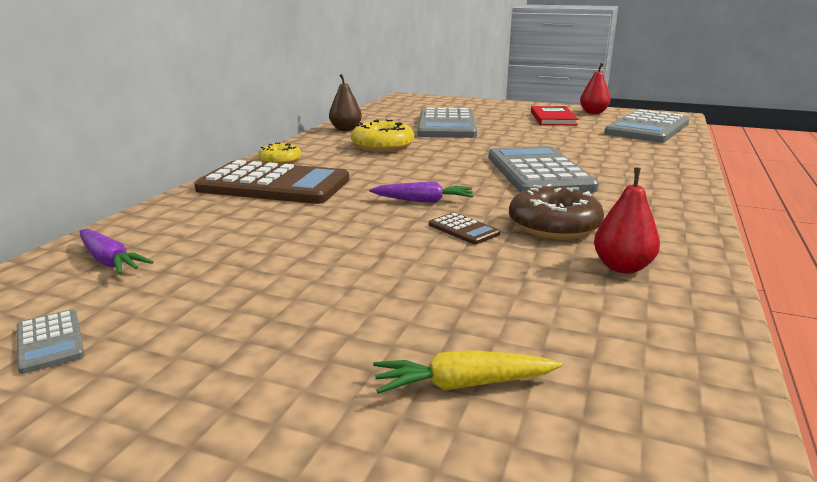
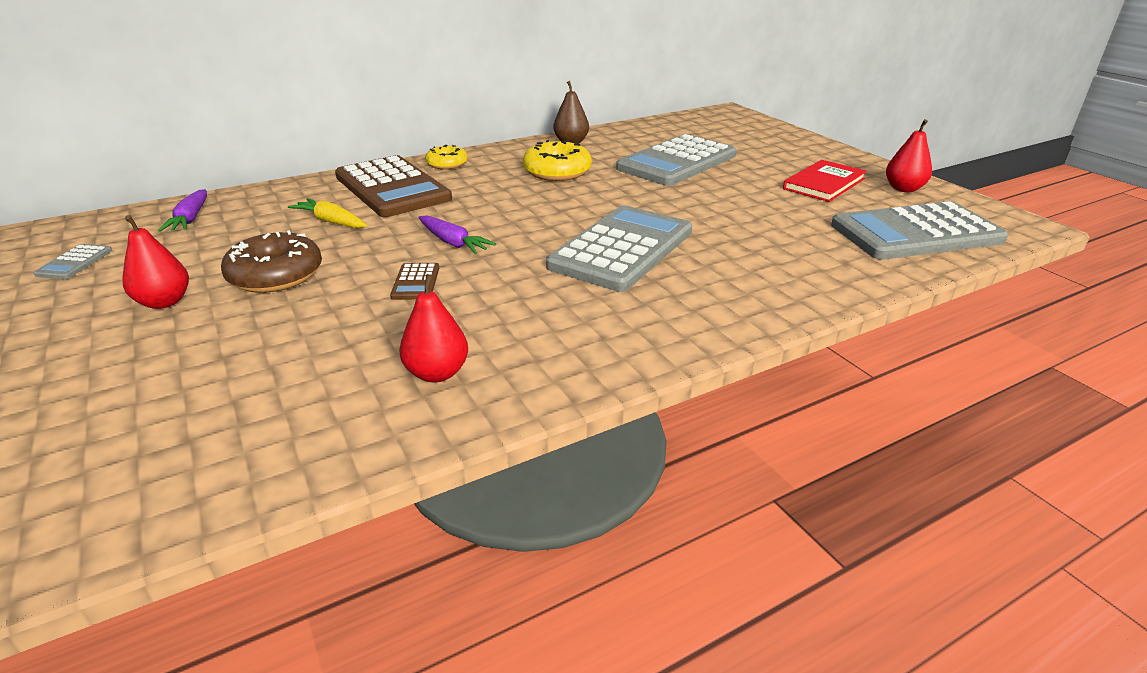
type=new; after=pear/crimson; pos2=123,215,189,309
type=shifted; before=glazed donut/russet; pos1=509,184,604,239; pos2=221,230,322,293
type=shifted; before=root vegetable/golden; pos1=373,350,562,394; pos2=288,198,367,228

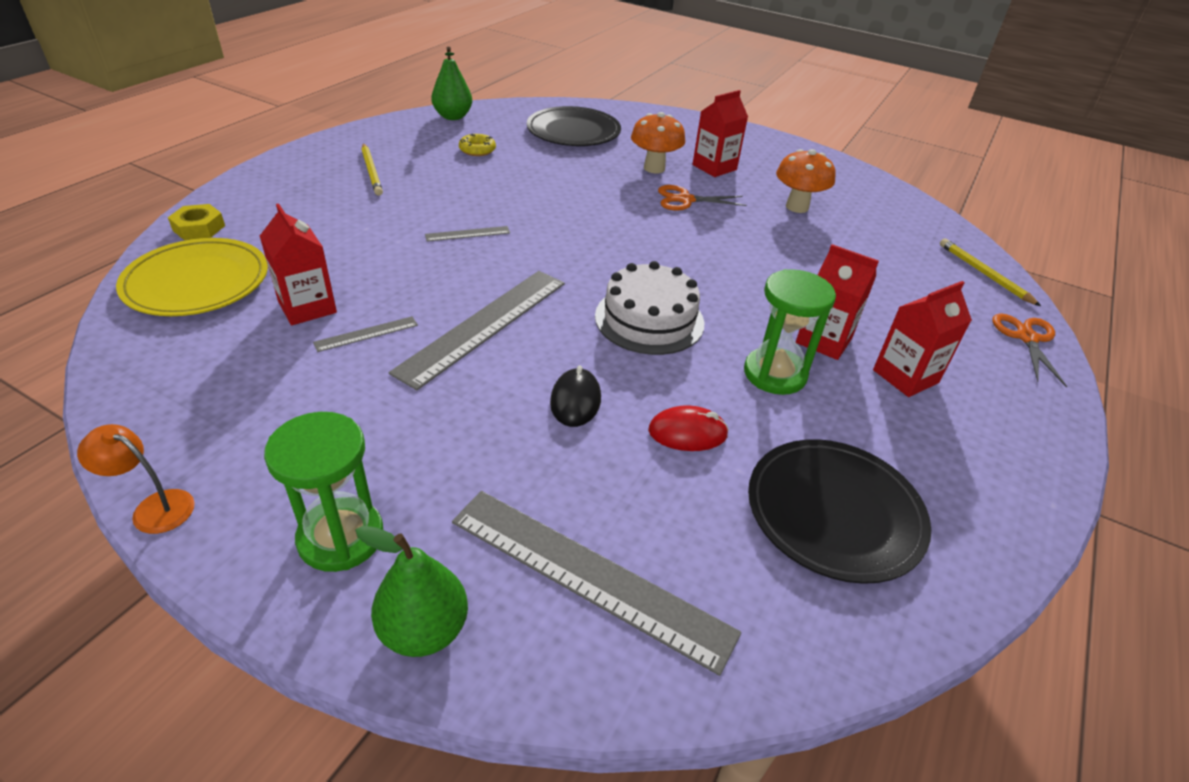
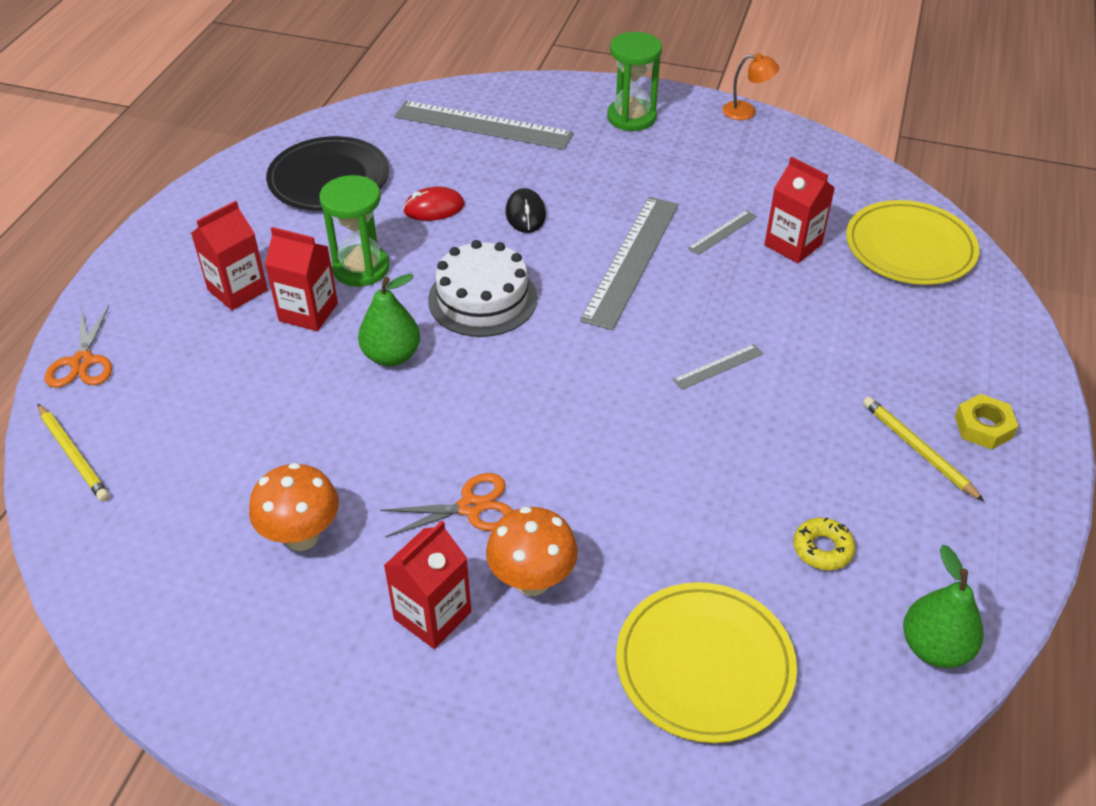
type=shifted; before=pear/emerald; pos1=355,526,468,657; pos2=358,274,420,367
type=repainted; before=dinner plate/ebony; after=dinner plate/golden; pos1=527,106,621,146; pos2=616,582,797,743
type=shifted; before=nut/golden; pos1=168,204,225,240; pos2=955,394,1018,450

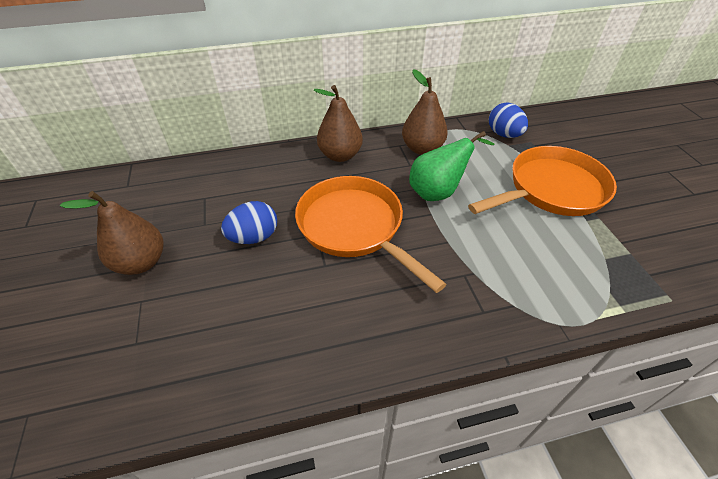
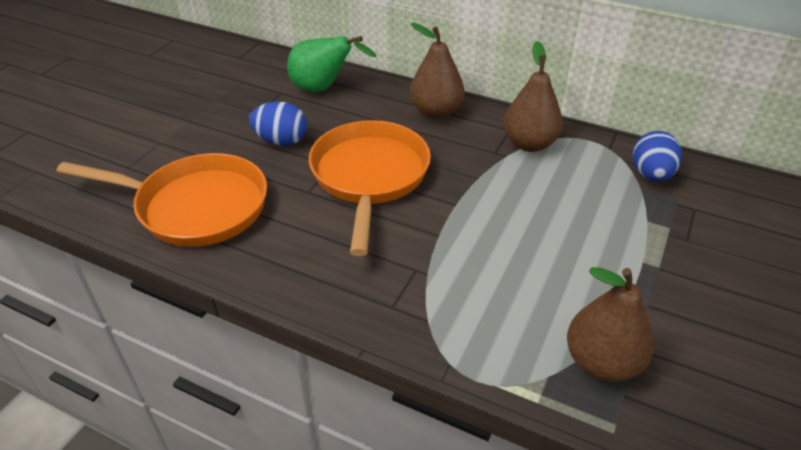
type=shifted; before=skillet/orange-coloured; pos1=468,146,617,216; pos2=56,153,267,247
type=shifted; before=pear/emerald; pos1=409,131,495,201; pos2=287,36,376,92
type=shifted; before=pear/russet; pos1=60,191,163,275; pos2=567,267,654,382

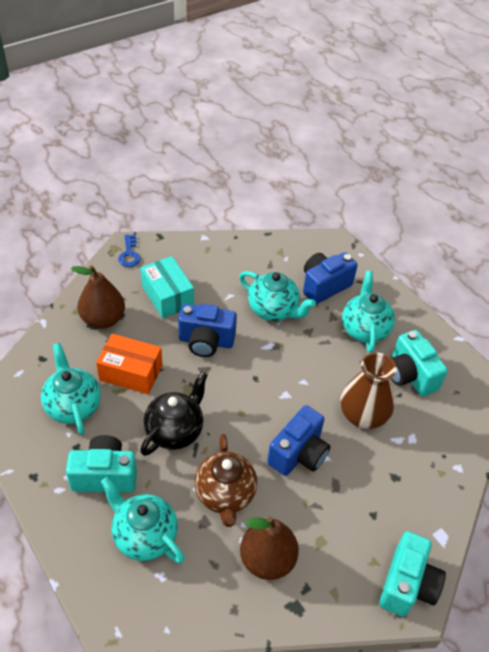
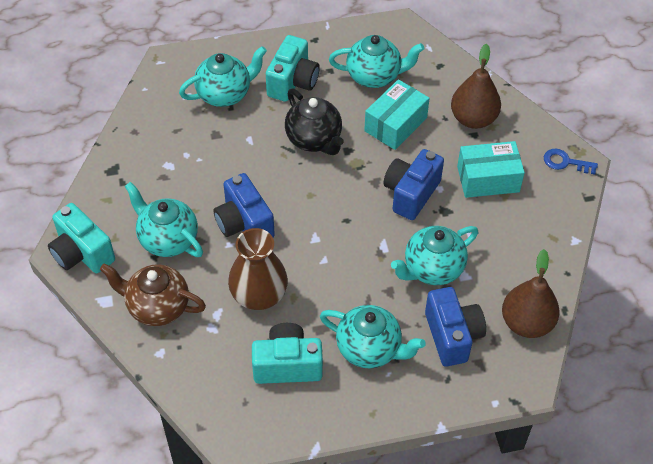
type=shifted; before=tea pot/russet; pos1=194,434,257,527; pos2=100,263,206,326
type=new; after=tea pot/turquoise; pos2=125,182,203,257
type=repainted; before=box/orange-coloured; after=box/turquoise; pos1=96,334,162,394; pos2=364,79,430,150
type=shifted; before=pear/russet; pos1=240,517,299,580; pos2=502,249,560,338

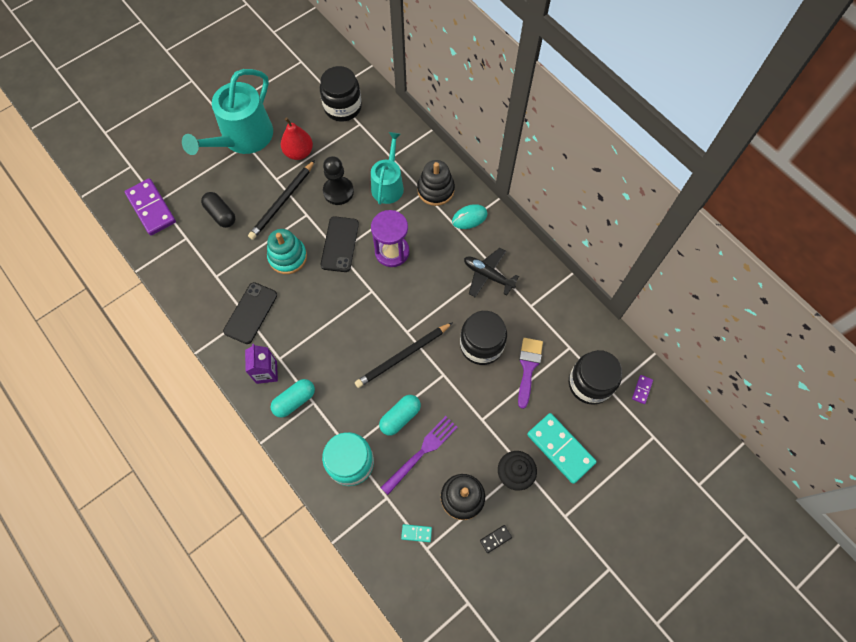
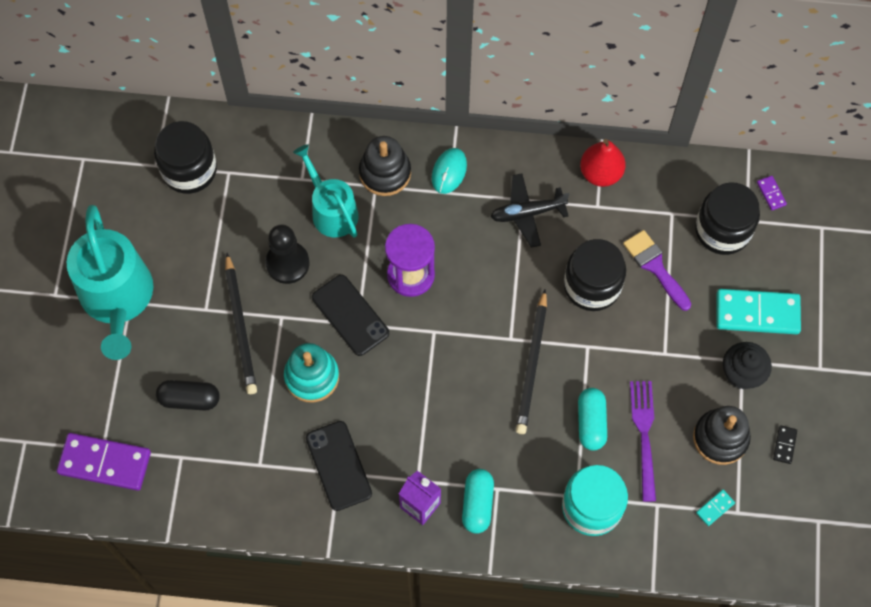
type=shifted; before=pear/crimson; pos1=281,118,313,160; pos2=580,139,626,187

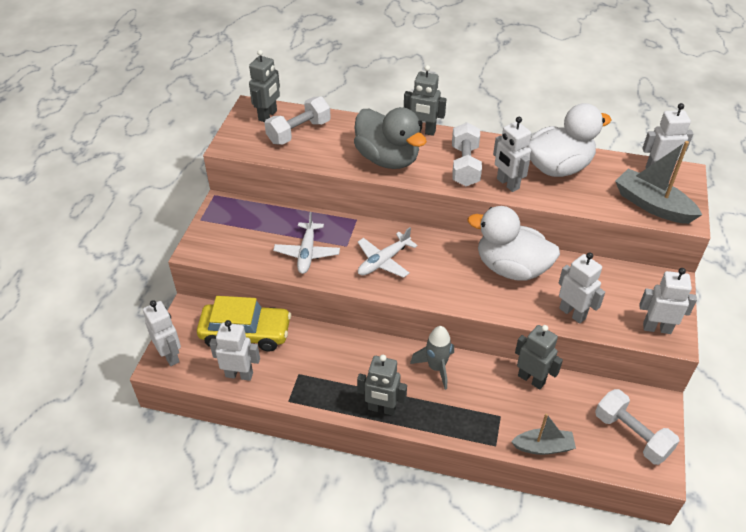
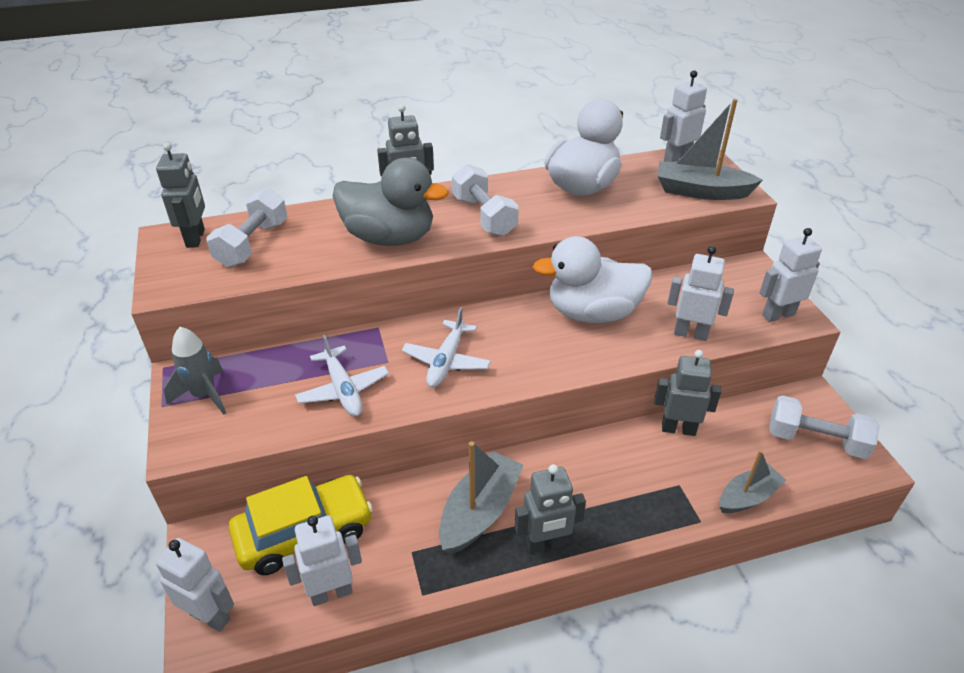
type=shifted; before=spaceship/ash-grey; pos1=410,326,454,390; pos2=164,327,226,415
type=new; after=toy boat/ash-grey; pos2=439,441,524,555
type=gone; before=robot/pure white; pos1=493,117,531,192

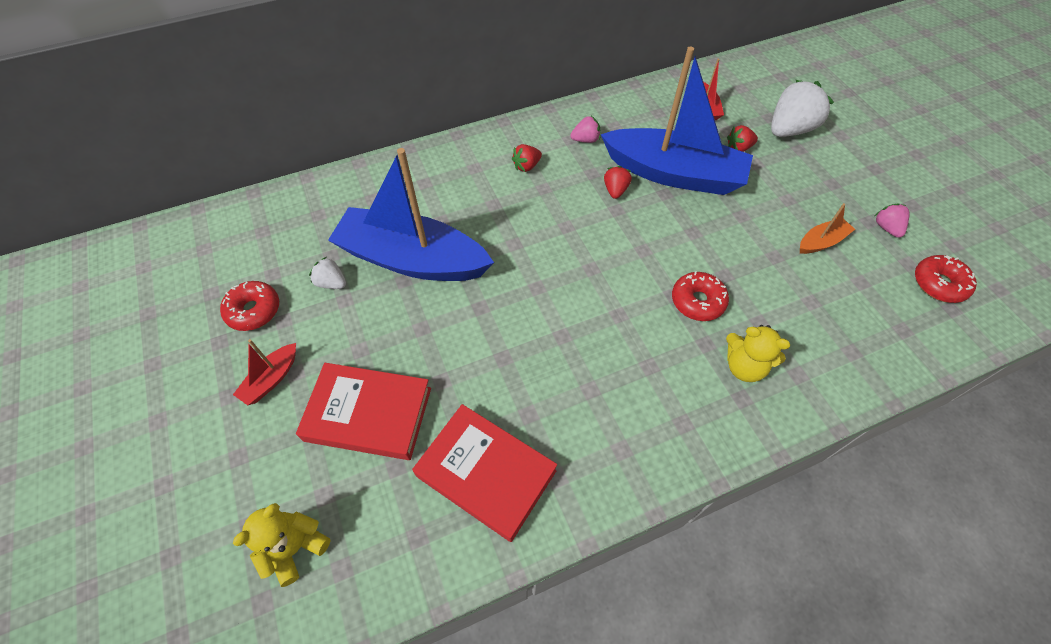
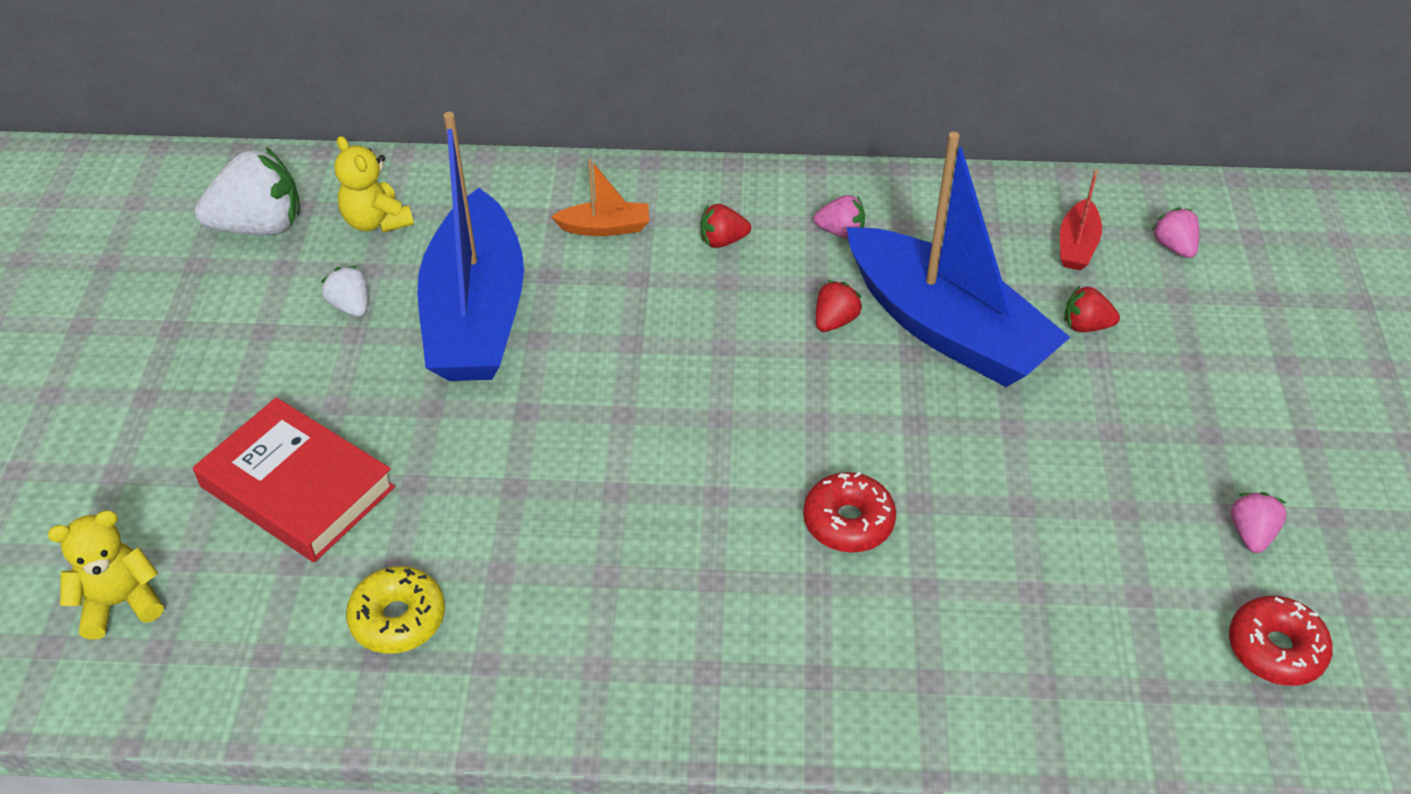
type=shifted; before=strawberry/pure white; pos1=771,80,834,137; pos2=195,147,300,235
type=shifted; before=teddy/golden; pos1=726,325,790,382; pos2=335,136,414,233
type=swapped; before=book/crimson; after=glazed donut/golden; pos1=412,404,557,542; pos2=346,566,445,654
type=rotated; before=toy boat/royal blue; pos1=328,148,494,281; pos2=417,112,524,381; turn=-135
type=shifted; before=toy boat/orange-coloured; pos1=800,203,855,254; pos2=551,159,649,236
type=new; after=strawberry/rose-pink; pos2=1152,207,1199,258
type=gone; before=glazed donut/crimson; pos1=220,281,279,331
type=gone; before=toy boat/crimson; pos1=233,339,296,405

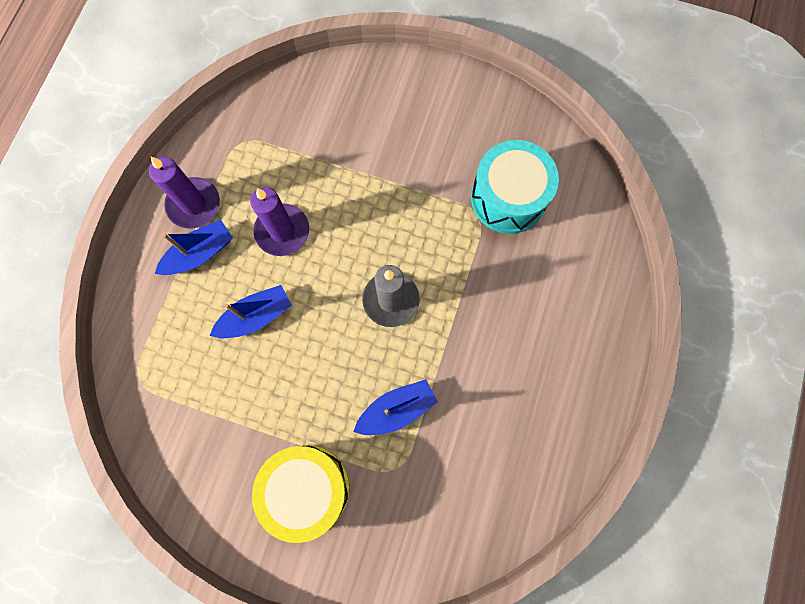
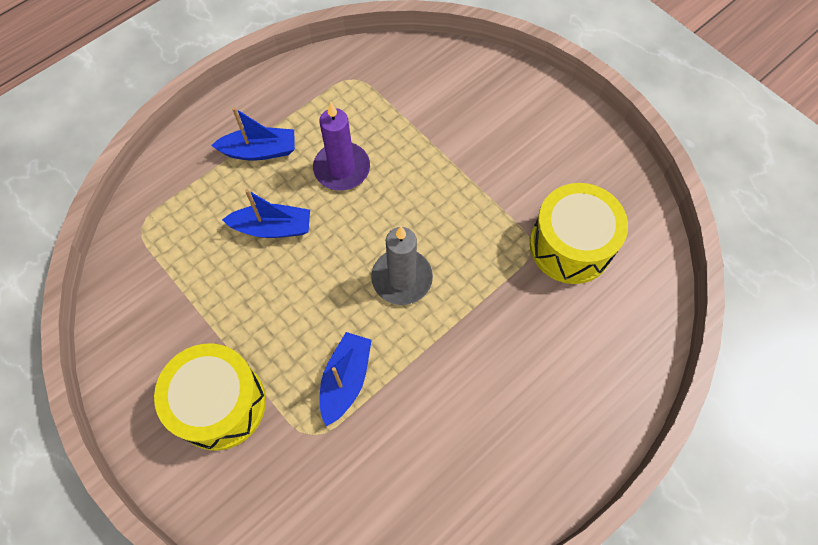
type=rotated; before=toy boat/royal blue; pos1=353,379,438,435; pos2=320,332,372,426; turn=-75
type=repainted; before=snare drum/turquoise; after=snare drum/golden; pos1=471,140,559,234; pos2=530,183,628,284
type=gone; before=wax candle/royal purple; pos1=149,157,220,229

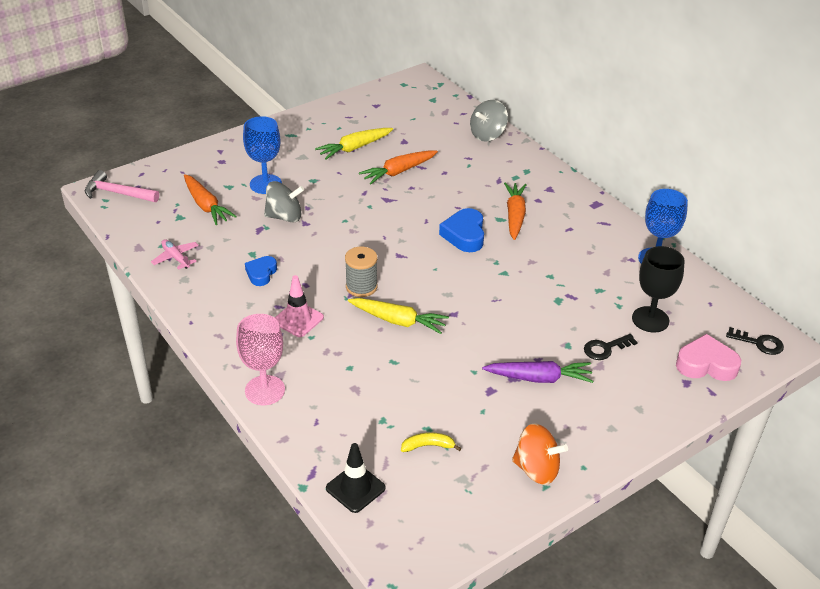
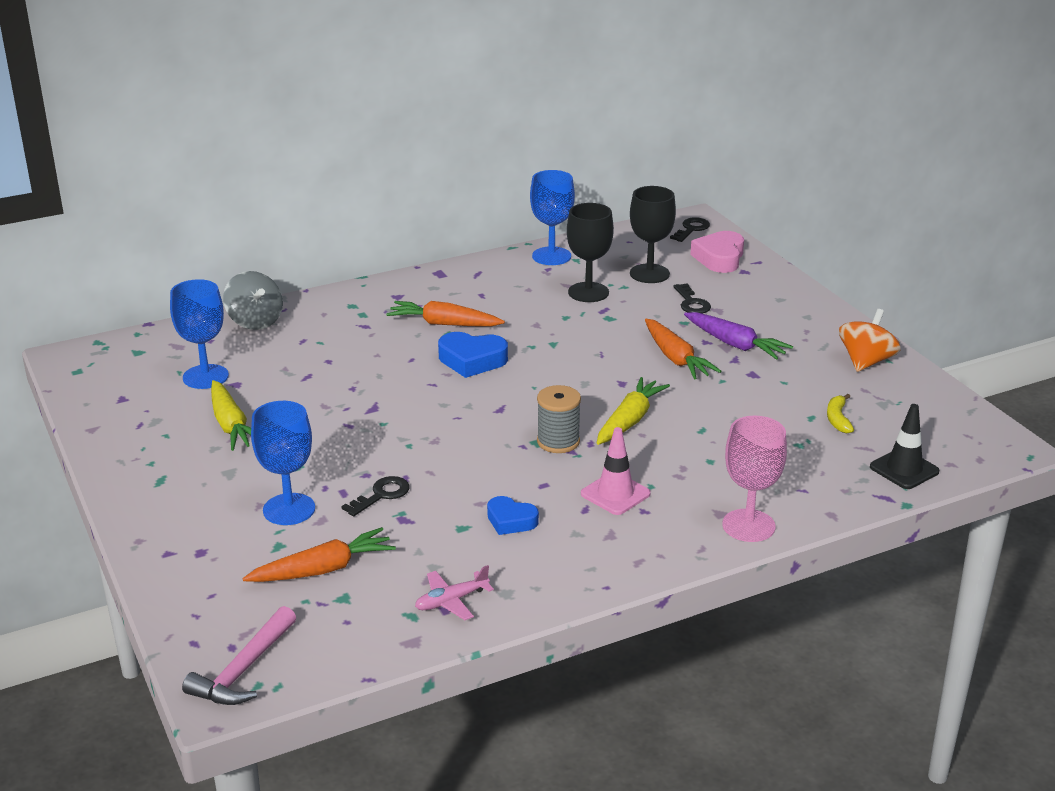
type=new; after=wine glass/royal blue; pos2=170,279,229,389
type=swapped; before=toy top/ash-grey; after=latchkey/ebony; pos1=264,181,304,222; pos2=341,476,410,516
type=new; after=wine glass/ebony; pos2=567,203,614,302
type=shifted; before=root vegetable/orange-coloured; pos1=359,150,438,184; pos2=645,319,721,379
type=rotated; before=root vegetable/royal purple; pos1=482,361,593,383; pos2=684,312,793,360; turn=120

